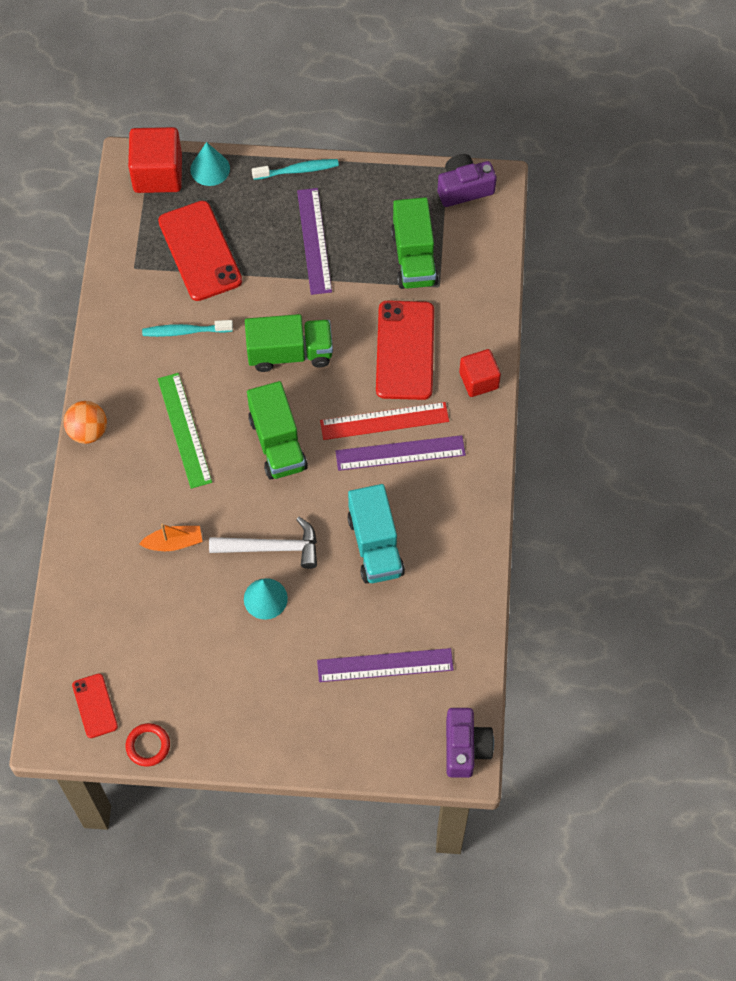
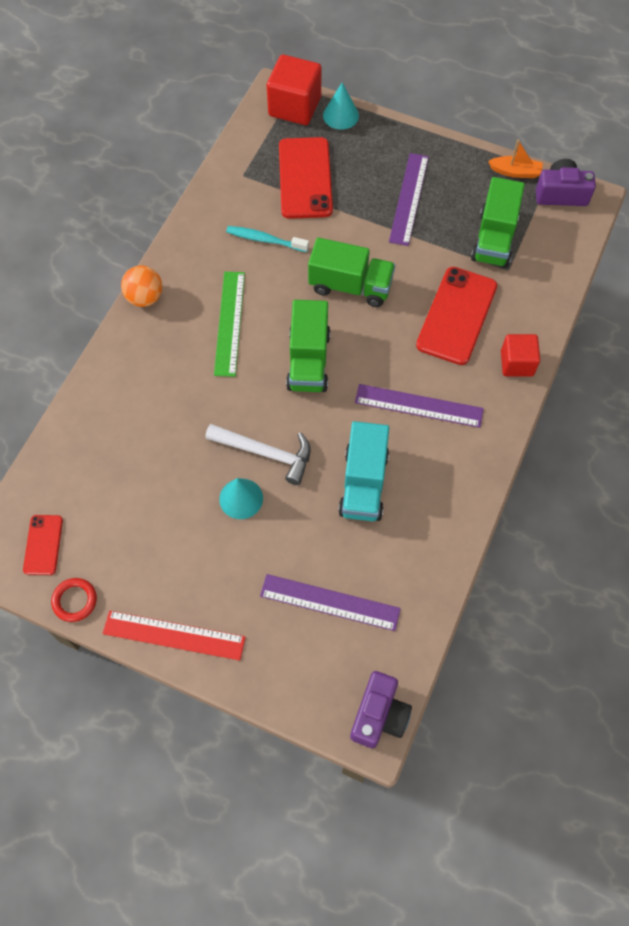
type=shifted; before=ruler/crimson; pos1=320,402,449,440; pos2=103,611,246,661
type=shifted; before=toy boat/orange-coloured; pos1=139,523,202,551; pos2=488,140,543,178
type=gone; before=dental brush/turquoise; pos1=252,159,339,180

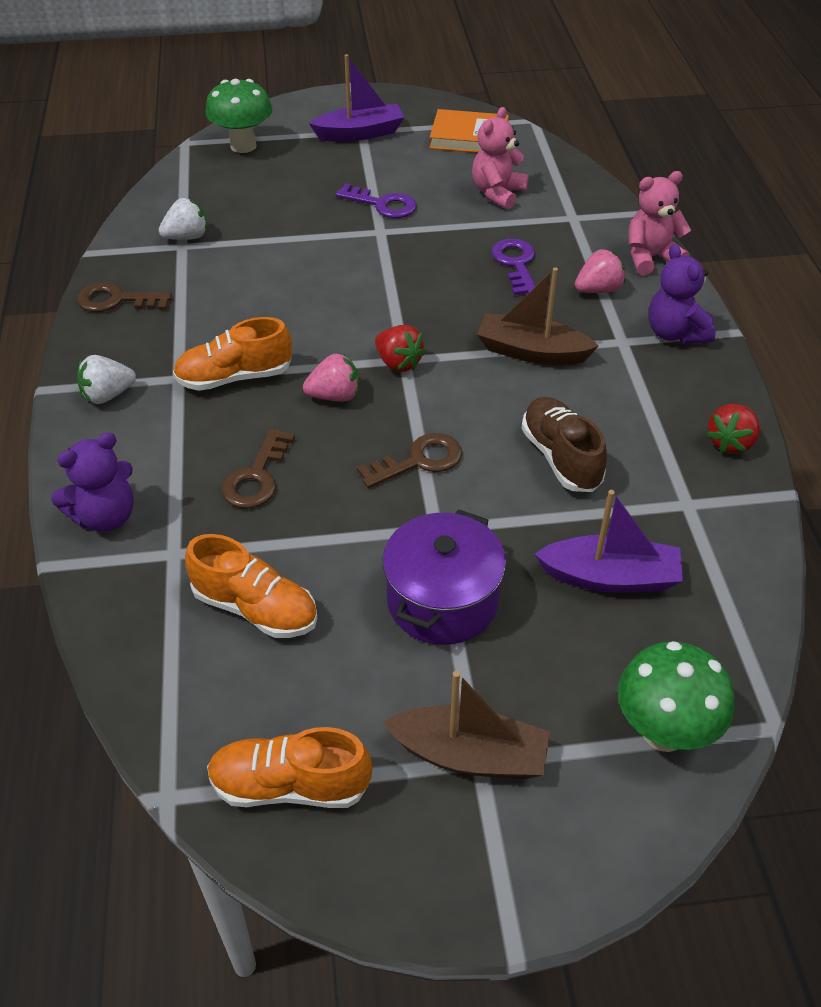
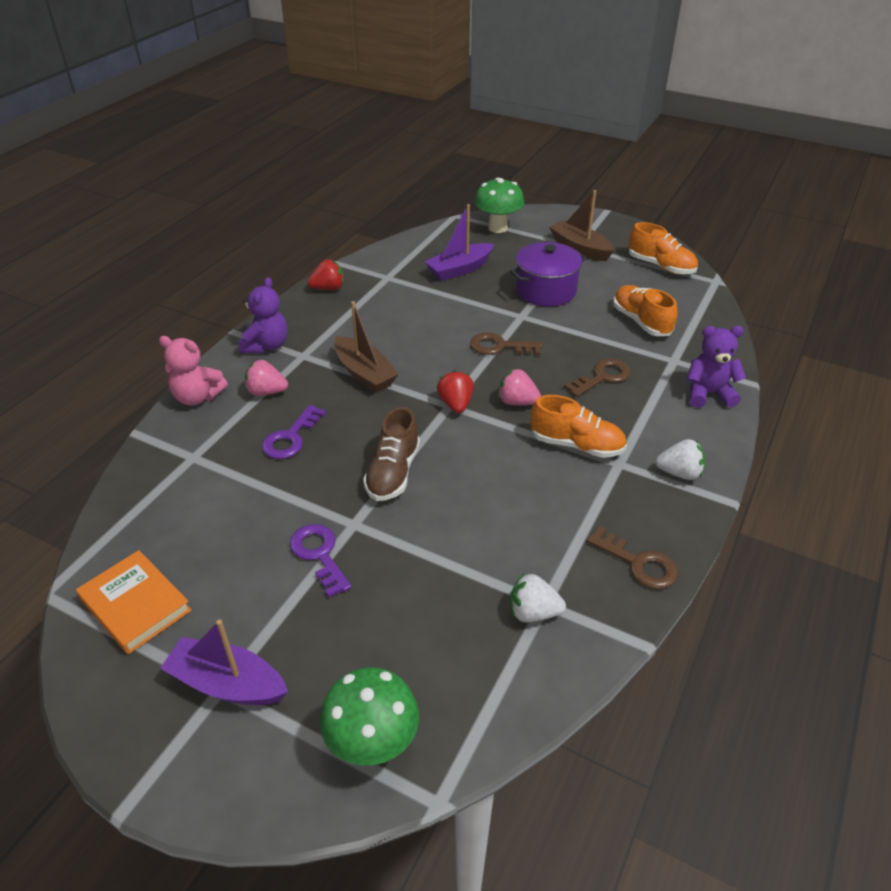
type=shifted; before=sneaker/russet; pos1=522,397,607,492; pos2=363,407,420,501
type=rotated; before=toy boat/royal purple; pos1=535,490,683,593; pos2=425,204,494,281; turn=-75
type=gone; before=teddy/rose-pink; pos1=472,107,529,209

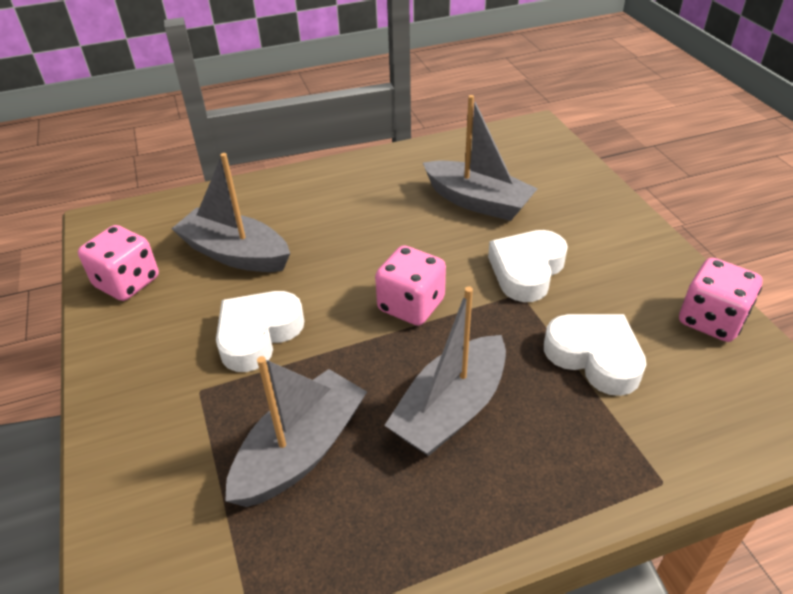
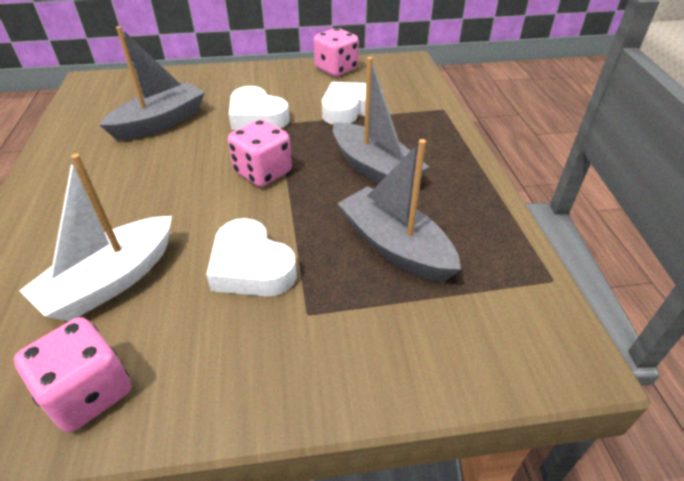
type=repainted; before=toy boat/ash-grey; after=toy boat/pure white; pos1=172,153,290,272; pos2=19,154,172,322

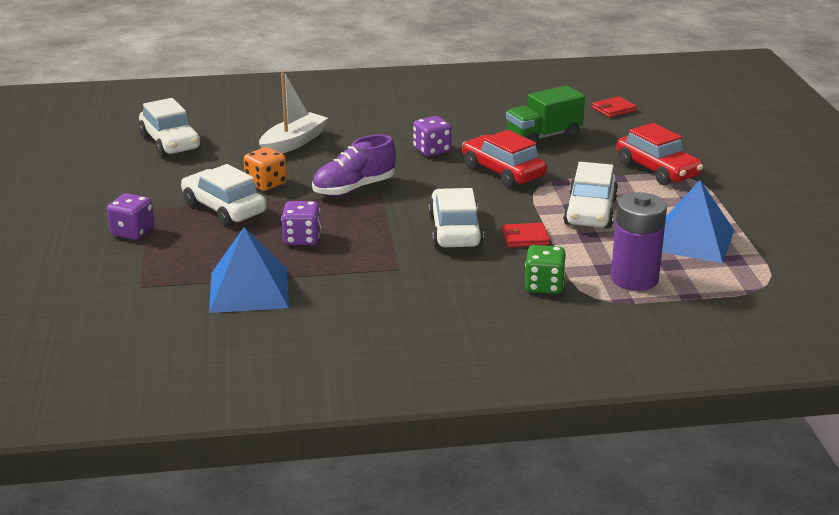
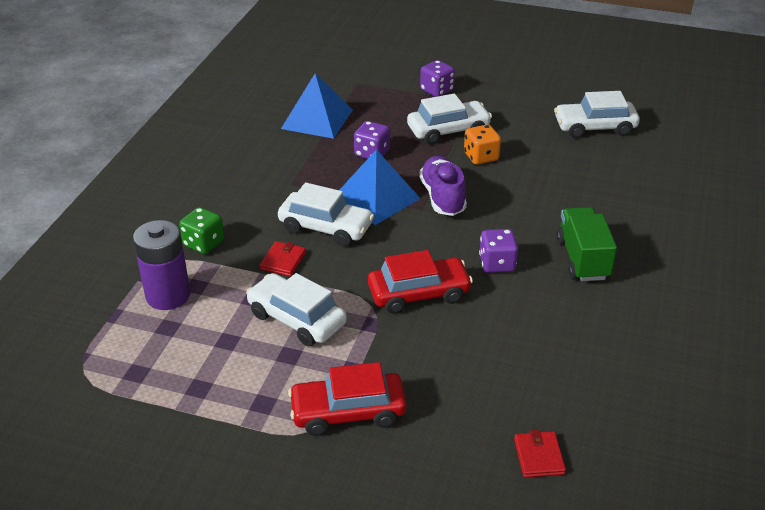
type=shifted; before=solid pyramid/royal blue; pos1=662,180,735,263; pos2=340,149,421,225
type=shifted; before=lorry/emerald; pos1=506,85,585,146; pos2=556,207,617,281
type=gone; before=toy boat/pure white; pos1=259,71,328,154

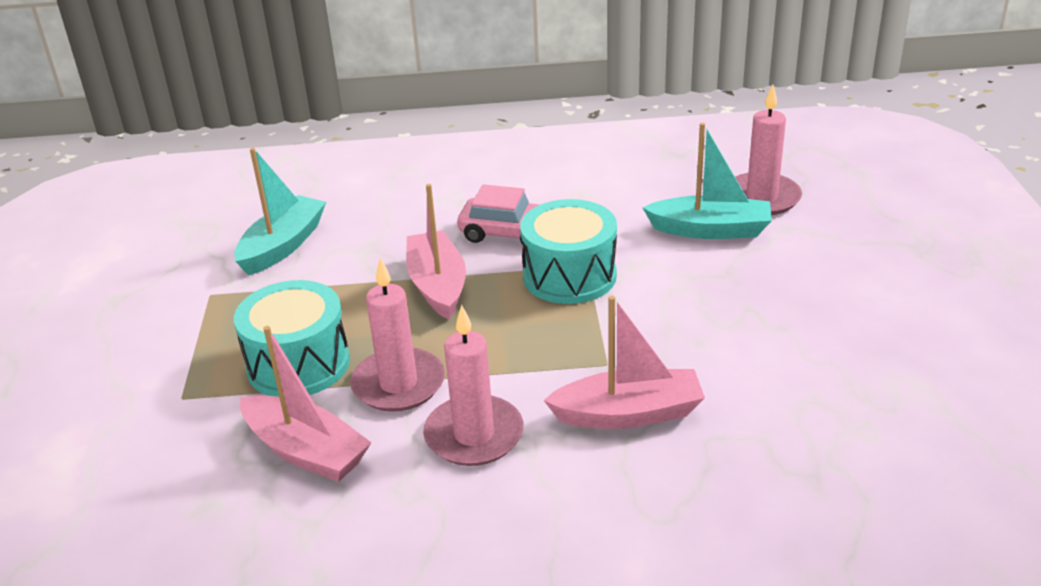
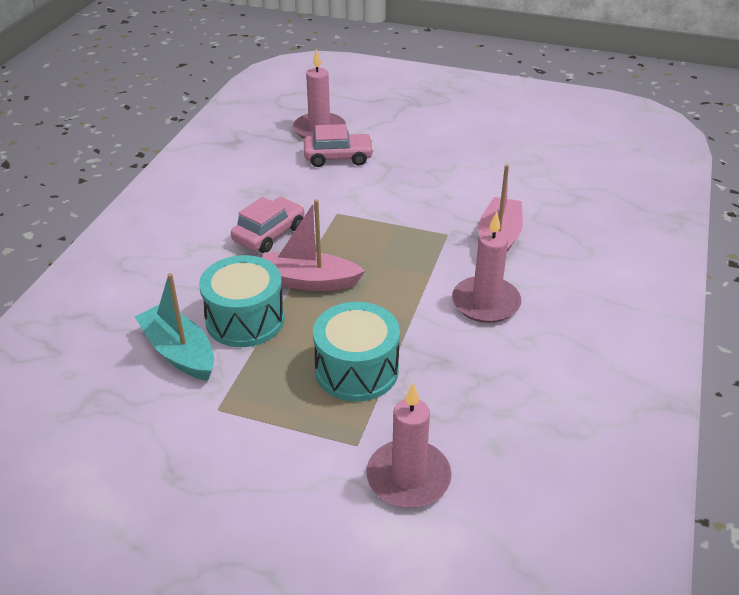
type=shifted; before=snare drum/turquoise; pos1=520,199,617,304; pos2=199,255,285,347
type=swapped; before=toy boat/turquoise; after=toy car/rose-pink; pos1=642,123,772,239; pos2=304,124,374,167
type=shifted; before=wax candle/rose-pink; pos1=350,258,445,412; pos2=366,383,452,508
type=gone; before=toy boat/rose-pink; pos1=240,326,372,482

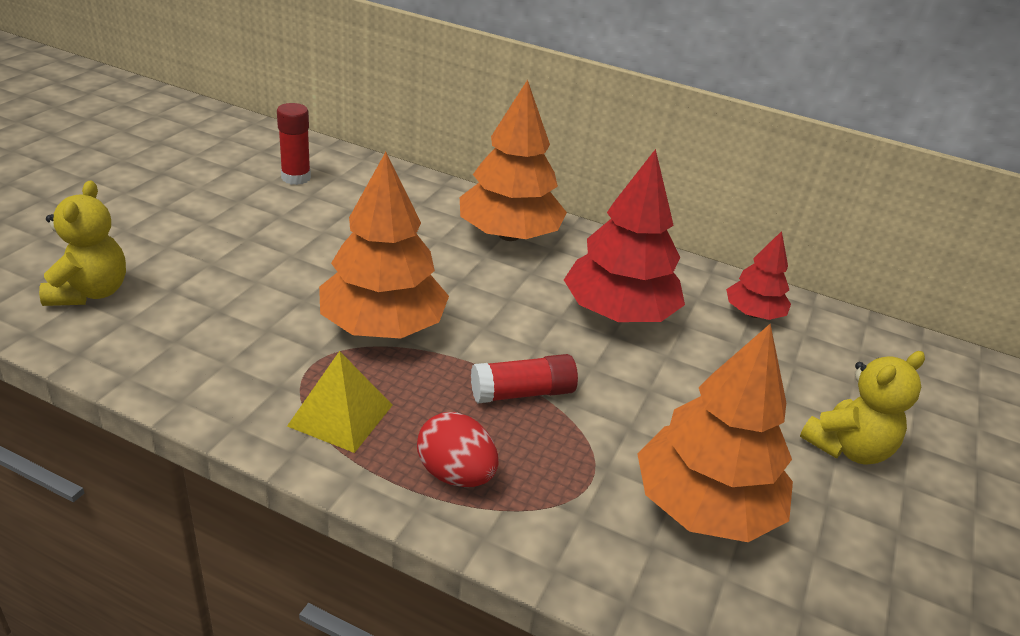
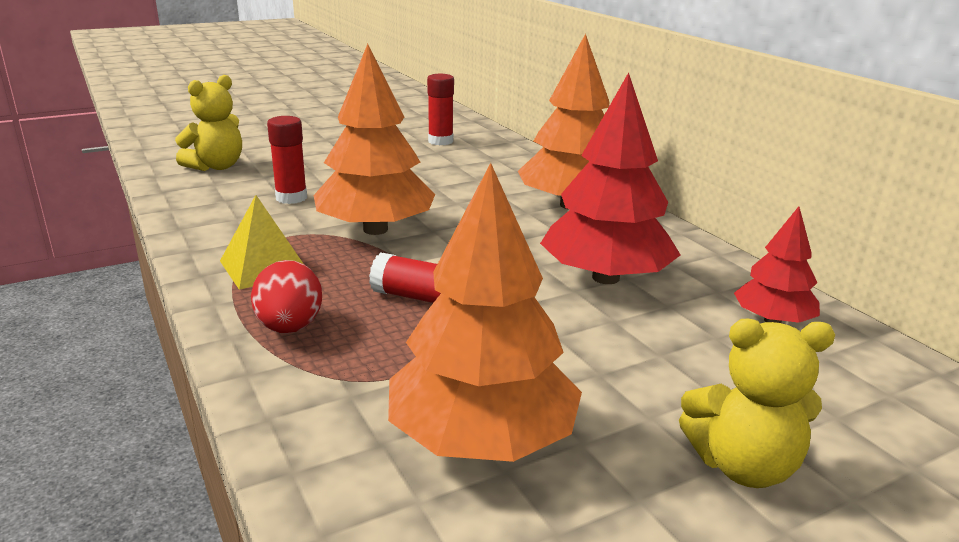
type=new; after=glue/crimson; pos2=267,116,307,204

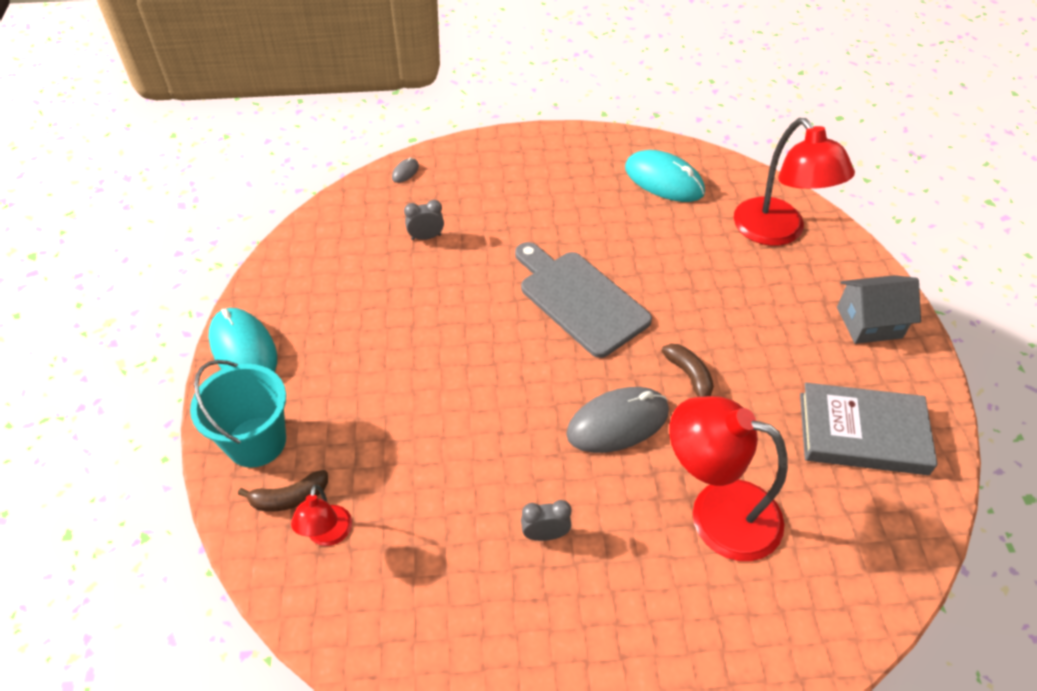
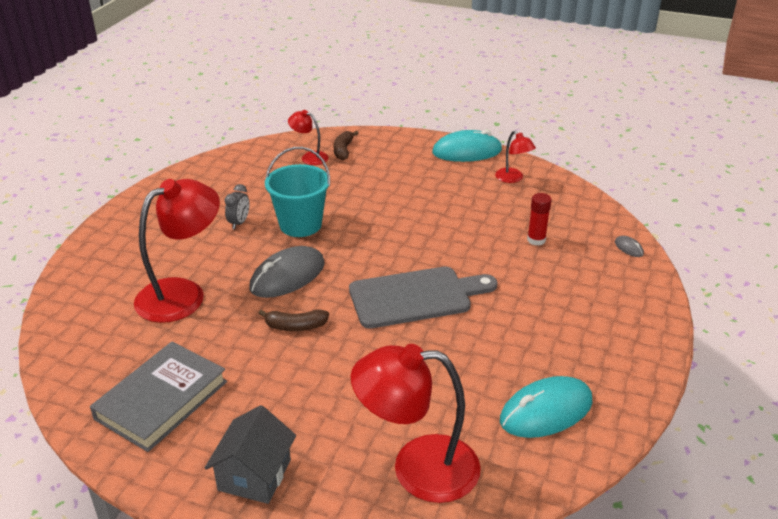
type=rotated; before=computer mouse/ash-grey; pos1=566,387,669,453; pos2=249,246,325,298; turn=45
type=shifted; before=pail/turquoise; pos1=190,360,286,468; pos2=265,147,330,237
type=new; after=reading lamp/crimson; pos2=495,131,536,183
type=swapped; before=clock/ash-grey; after=glue/crimson; pos1=404,200,444,240; pos2=527,193,552,246

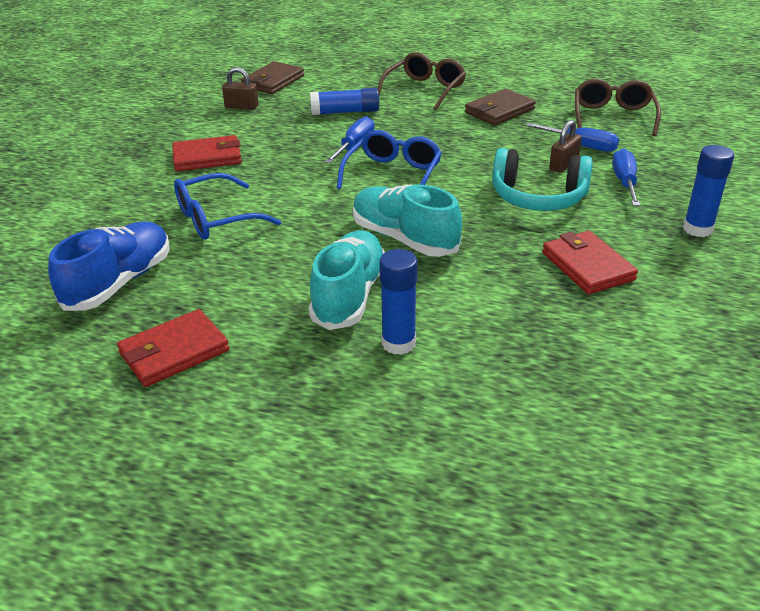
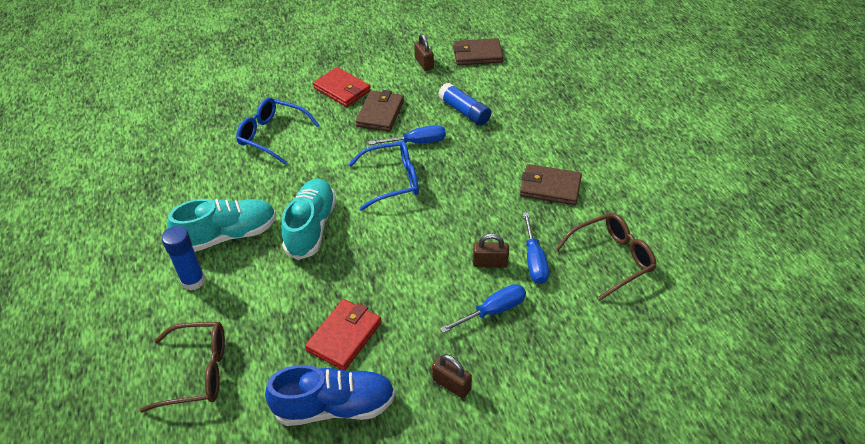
type=shifted; before=eyeglasses/russet; pos1=378,52,466,110; pos2=140,322,225,413
type=shifted; before=sneaker/royal blue; pos1=48,222,170,311; pos2=265,365,395,426
type=new; after=billfold/russet; pos2=355,90,404,132
type=swapped; before=glue/royal blue; after=lock/russet; pos1=683,145,734,237; pos2=432,354,472,398
type=gone; before=billfold/crimson; pos1=117,309,229,387
type=gone; before=headphones/turquoise; pos1=492,148,593,211

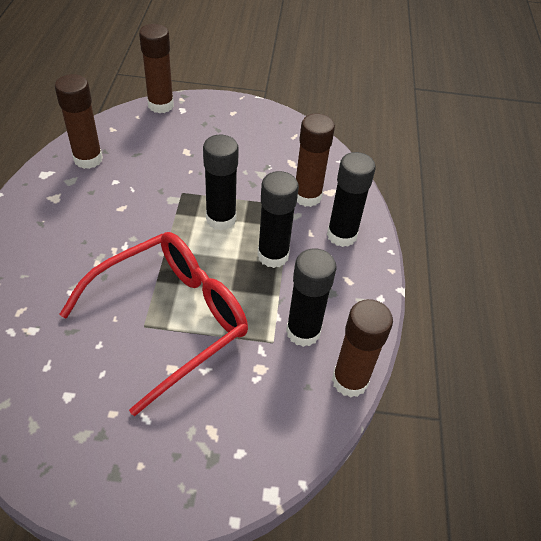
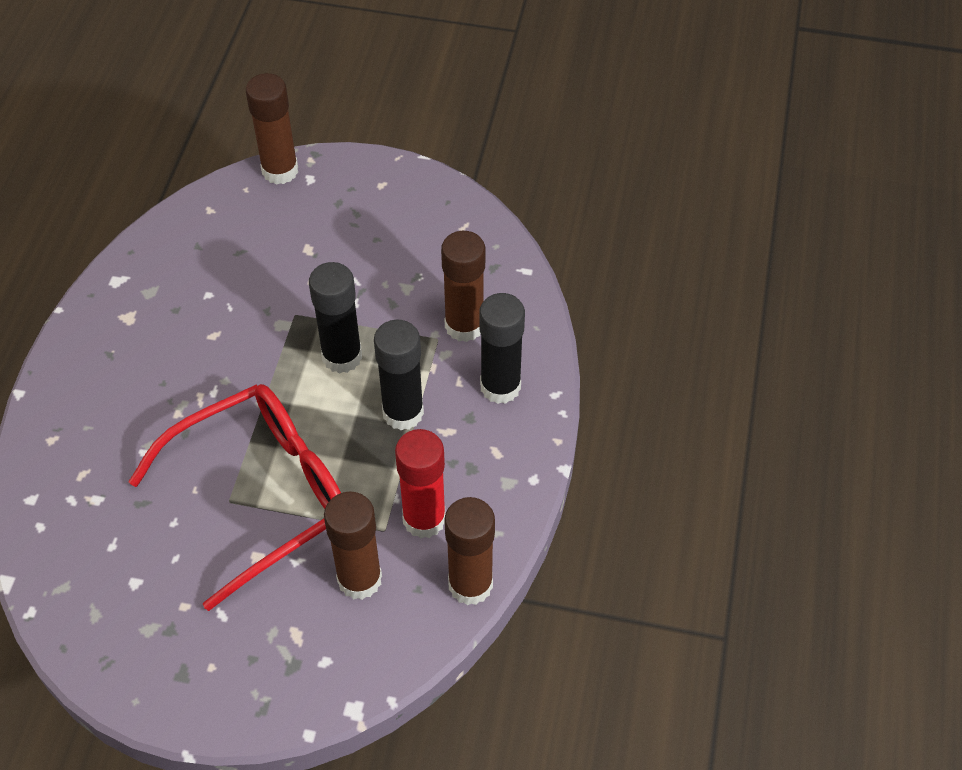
type=shifted; before=glue/russet; pos1=55,74,103,169; pos2=324,491,382,600
type=repainted; before=glue/ebony; after=glue/crimson; pos1=286,248,336,347; pos2=395,429,446,538

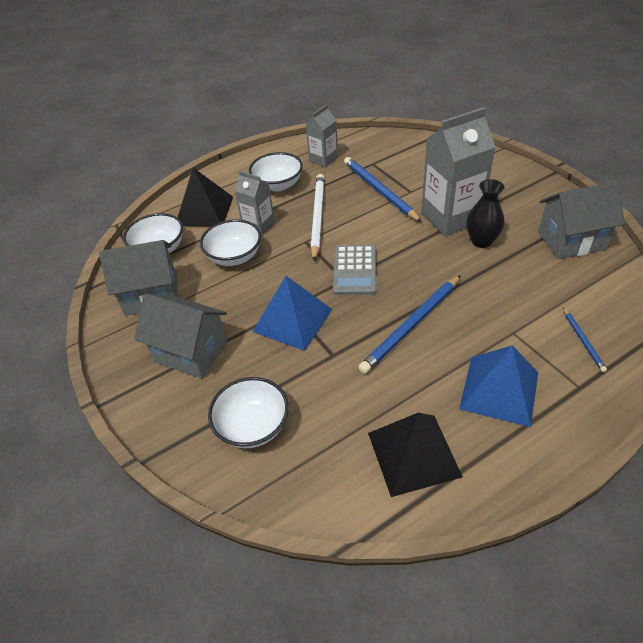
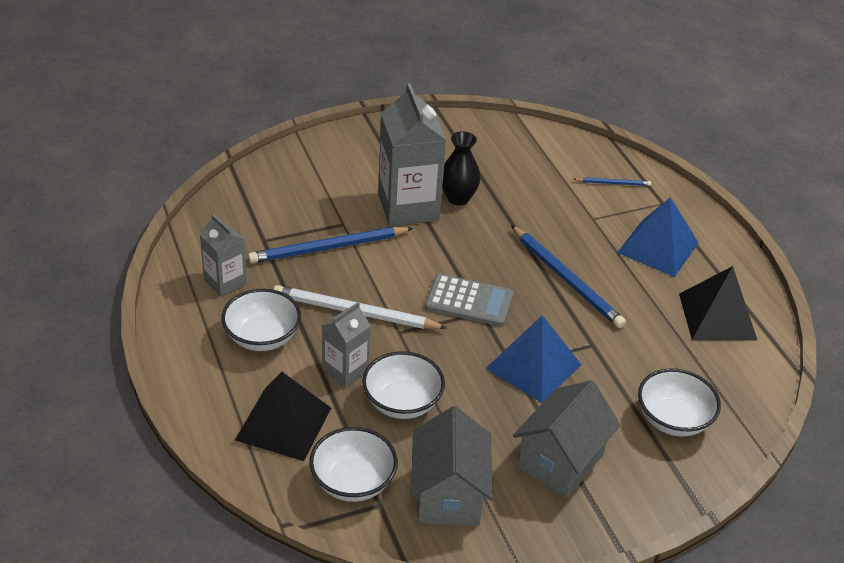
type=gone; before=house/ash-grey; pos1=538,182,625,259

